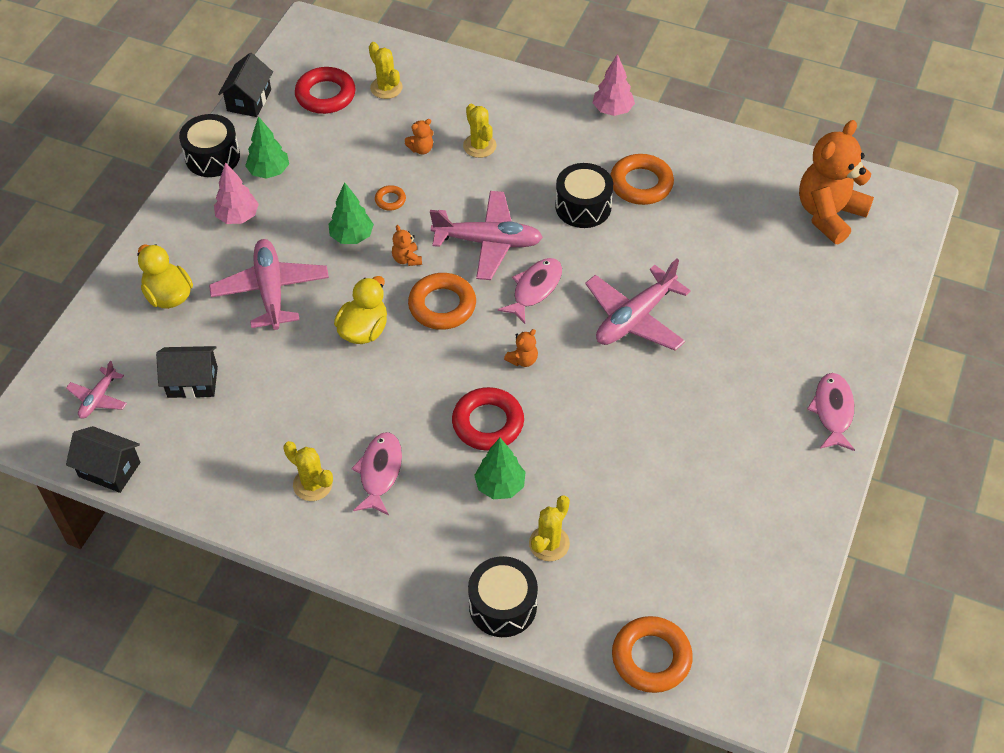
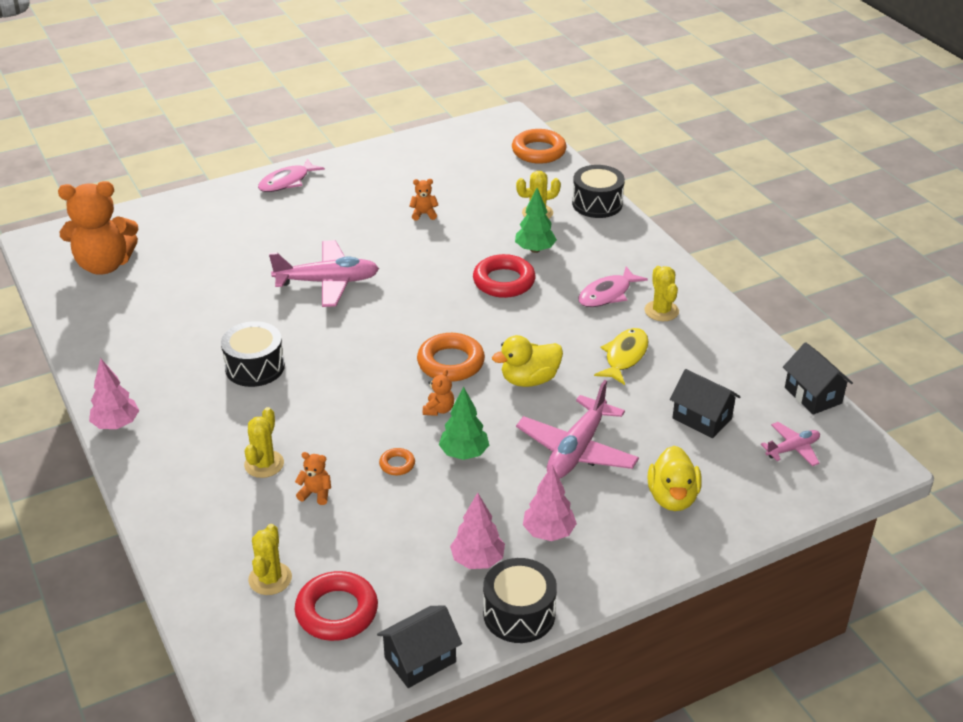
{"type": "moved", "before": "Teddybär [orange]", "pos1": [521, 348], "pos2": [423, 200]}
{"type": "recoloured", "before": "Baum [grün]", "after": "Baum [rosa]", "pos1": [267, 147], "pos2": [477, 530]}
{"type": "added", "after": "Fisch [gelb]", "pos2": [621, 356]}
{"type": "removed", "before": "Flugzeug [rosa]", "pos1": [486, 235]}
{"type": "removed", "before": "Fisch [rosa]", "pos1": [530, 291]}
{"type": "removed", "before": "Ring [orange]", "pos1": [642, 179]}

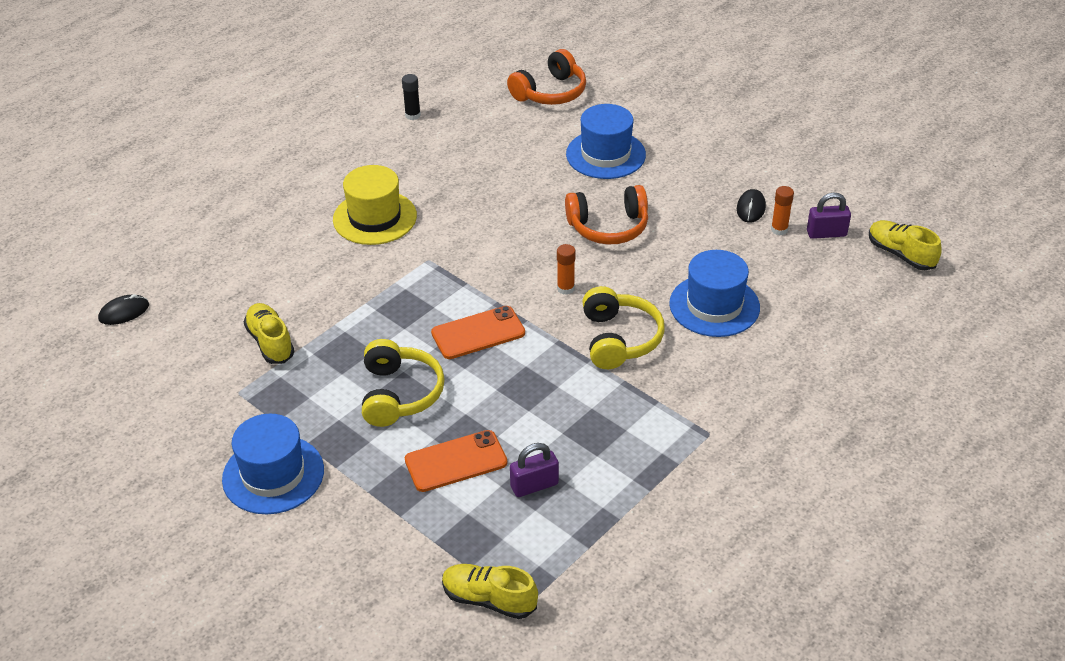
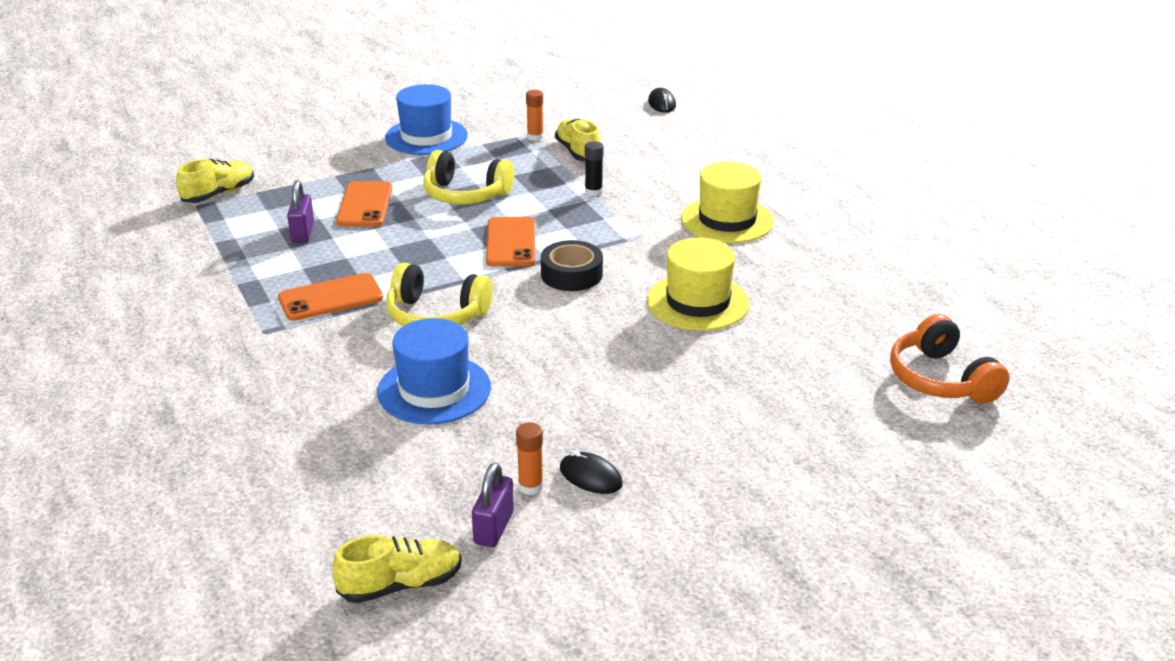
{"type": "added", "after": "Handy [orange]", "pos2": [330, 297]}
{"type": "moved", "before": "Klebestift [orange]", "pos1": [566, 269], "pos2": [535, 115]}
{"type": "added", "after": "Klebeband [schwarz]", "pos2": [572, 265]}
{"type": "turned", "before": "Schuh [gelb]", "pos1": [269, 333], "pos2": [577, 140], "turn": -105}
{"type": "moved", "before": "Klebestift [schwarz]", "pos1": [411, 97], "pos2": [594, 168]}
{"type": "added", "after": "Hut [gelb]", "pos2": [698, 284]}
{"type": "removed", "before": "Kopfhörer [orange]", "pos1": [606, 215]}
{"type": "removed", "before": "Hut [blau]", "pos1": [606, 141]}

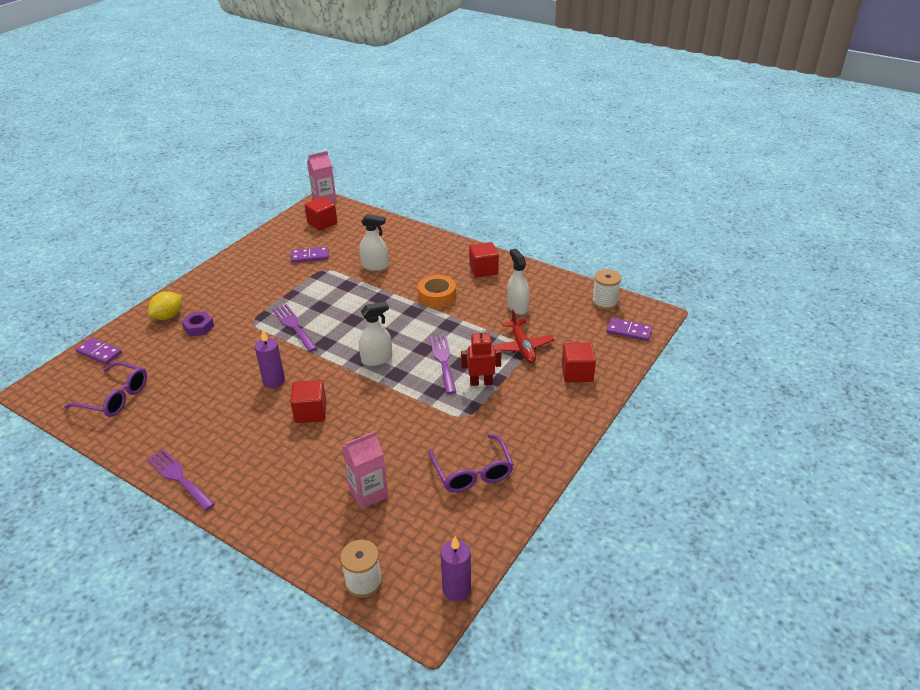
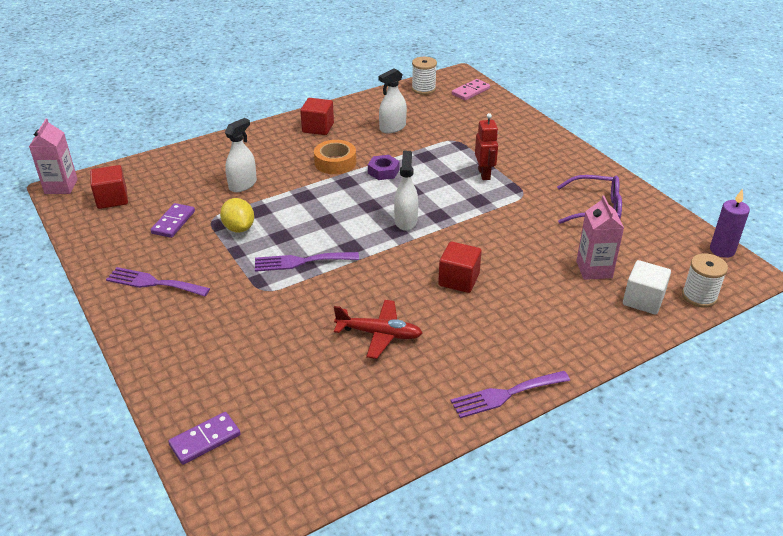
{"type": "moved", "before": "Gabel [lila]", "pos1": [443, 364], "pos2": [158, 281]}
{"type": "moved", "before": "Zitrone [gelb]", "pos1": [165, 305], "pos2": [237, 215]}
{"type": "moved", "before": "Flugzeug [rot]", "pos1": [523, 336], "pos2": [378, 329]}
{"type": "moved", "before": "Sechskantmutter [lila]", "pos1": [197, 323], "pos2": [384, 167]}
{"type": "turned", "before": "Sprühflasche [weiß]", "pos1": [518, 281], "pos2": [393, 100], "turn": -45}
{"type": "recoloured", "before": "Dominostein [lila]", "after": "Dominostein [rosa]", "pos1": [629, 329], "pos2": [471, 89]}
{"type": "turned", "before": "Roboter [rot]", "pos1": [481, 357], "pos2": [486, 146], "turn": 150}
{"type": "added", "after": "Kubus [weiß]", "pos2": [647, 287]}
{"type": "removed", "before": "Brille [lila]", "pos1": [105, 389]}
{"type": "removed", "before": "Kerze [lila]", "pos1": [270, 358]}
{"type": "removed", "before": "Kubus [rot]", "pos1": [579, 362]}

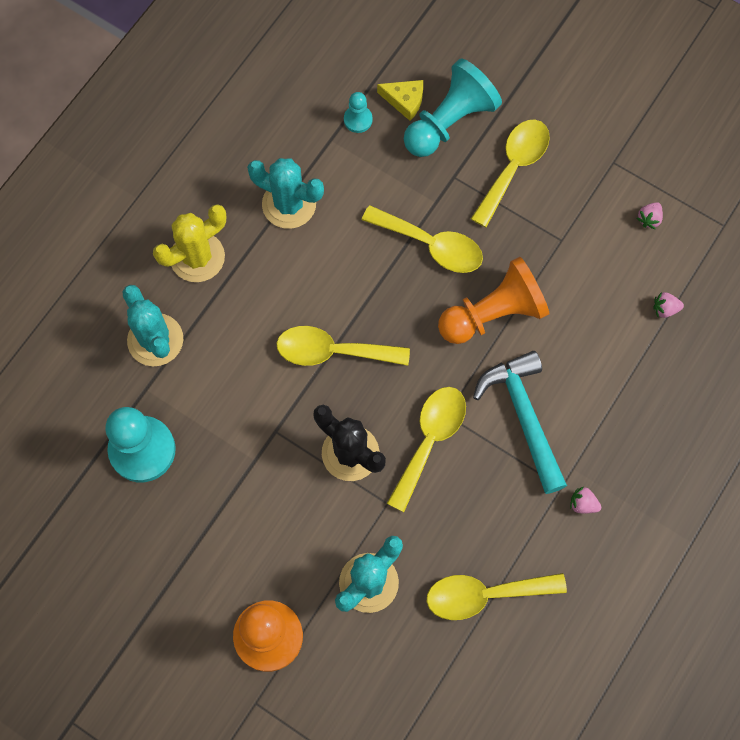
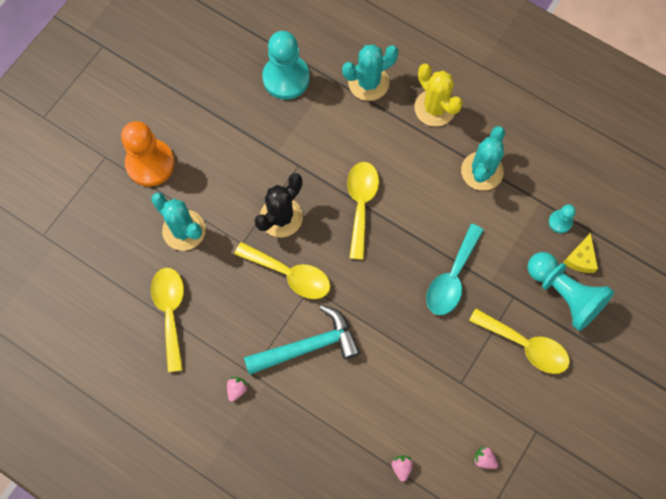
{"type": "recoloured", "before": "Löffel [gelb]", "after": "Löffel [türkis]", "pos1": [422, 239], "pos2": [455, 269]}
{"type": "removed", "before": "Bauer [orange]", "pos1": [493, 300]}

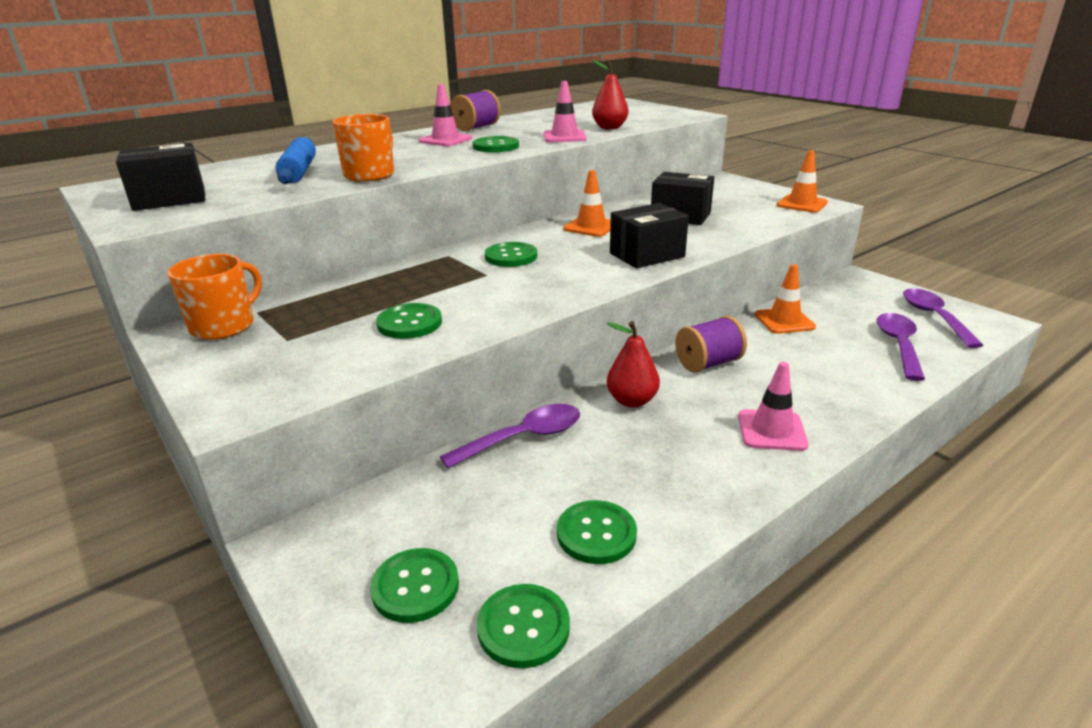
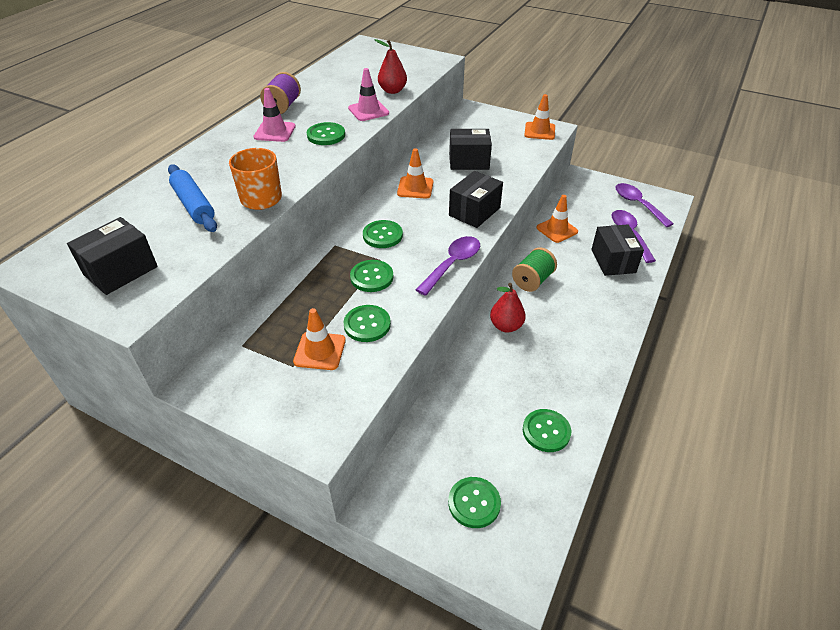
{"type": "added", "after": "Leitkegel [orange]", "pos2": [319, 339]}
{"type": "moved", "before": "Knopf [grün]", "pos1": [523, 626], "pos2": [371, 276]}
{"type": "moved", "before": "Löffel [lila]", "pos1": [510, 436], "pos2": [448, 266]}
{"type": "recoloured", "before": "Garnrolle [lila]", "after": "Garnrolle [grün]", "pos1": [711, 344], "pos2": [534, 269]}
{"type": "added", "after": "Schachtel [schwarz]", "pos2": [617, 250]}
{"type": "removed", "before": "Tasse [orange]", "pos1": [215, 297]}
{"type": "removed", "before": "Leitkegel [rosa]", "pos1": [773, 406]}

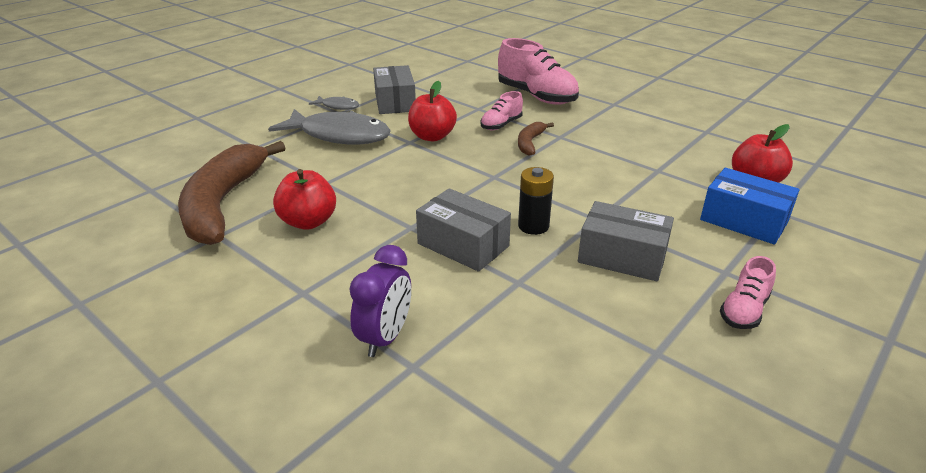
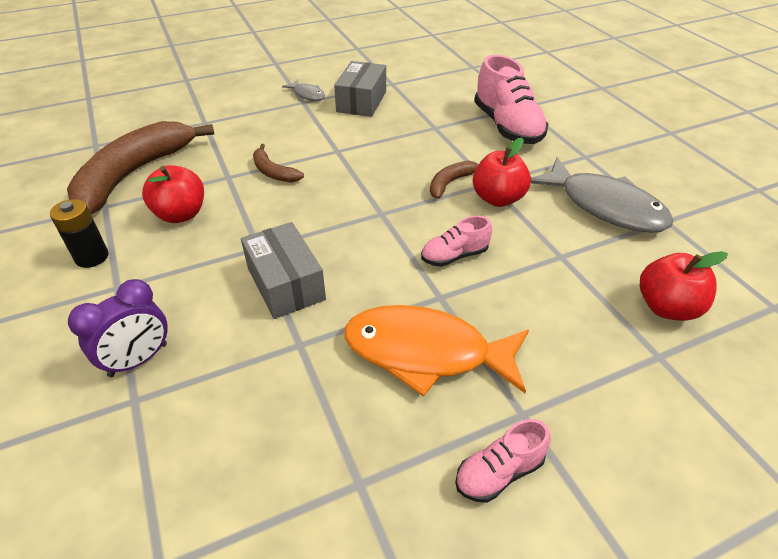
{"type": "moved", "before": "Batterie [schwarz]", "pos1": [536, 201], "pos2": [79, 233]}
{"type": "added", "after": "Banane [braun]", "pos2": [278, 163]}
{"type": "replaced", "before": "Schachtel [grau]", "after": "Fisch [orange]", "pos1": [626, 241], "pos2": [436, 351]}
{"type": "moved", "before": "Schuh [rosa]", "pos1": [501, 110], "pos2": [456, 241]}
{"type": "moved", "before": "Apfel [rot]", "pos1": [432, 111], "pos2": [502, 172]}
{"type": "moved", "before": "Fisch [grau]", "pos1": [329, 127], "pos2": [602, 195]}
{"type": "removed", "before": "Schachtel [blau]", "pos1": [750, 206]}

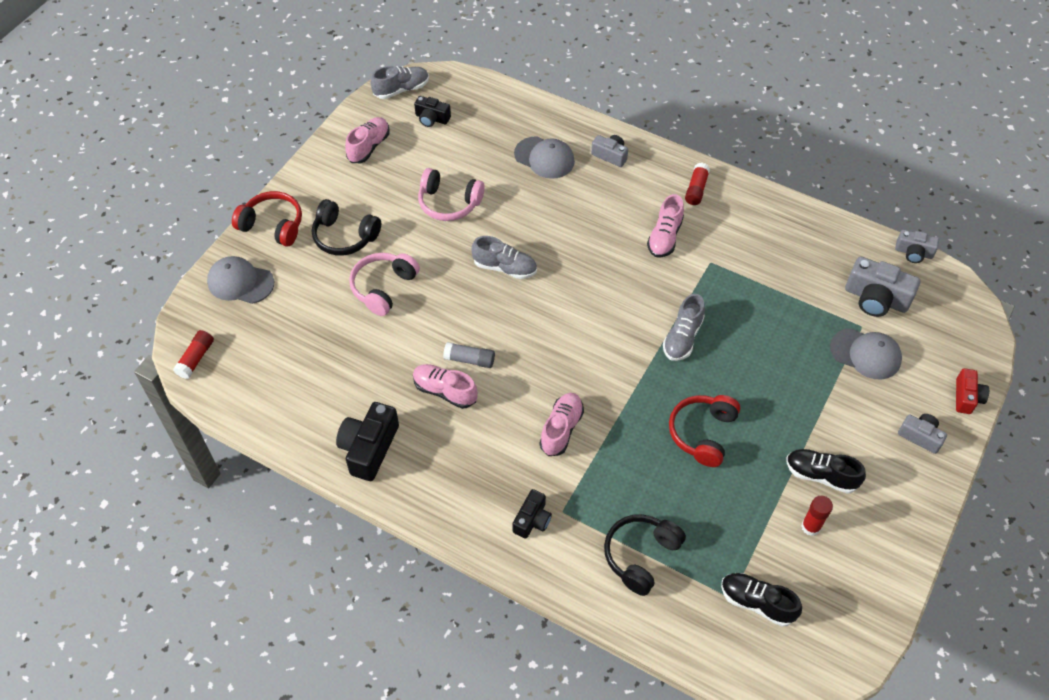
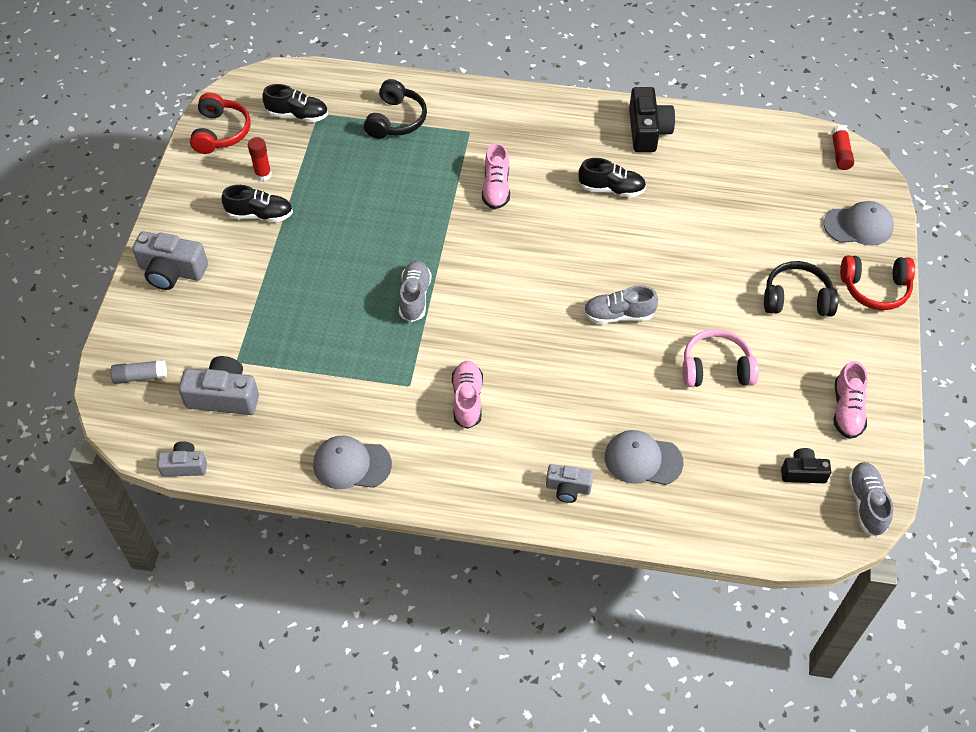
{"type": "moved", "before": "Klebestift [grau]", "pos1": [469, 355], "pos2": [138, 372]}
{"type": "resized", "before": "Kamera [grau]", "pos1": [922, 434], "pos2": [170, 260], "scale": 1.66}
{"type": "moved", "before": "Kopfhörer [rot]", "pos1": [704, 431], "pos2": [220, 123]}
{"type": "moved", "before": "Kappe [grau]", "pos1": [866, 353], "pos2": [352, 462]}
{"type": "recoloured", "before": "Schuh [rosa]", "after": "Schuh [schwarz]", "pos1": [445, 386], "pos2": [612, 177]}
{"type": "turned", "before": "Schuh [grau]", "pos1": [400, 82], "pos2": [870, 499], "turn": 135}
{"type": "removed", "before": "Kopfhörer [rosa]", "pos1": [384, 284]}
{"type": "removed", "before": "Kamera [schwarz]", "pos1": [532, 514]}
{"type": "removed", "before": "Klebestift [rot]", "pos1": [697, 184]}
{"type": "removed", "before": "Kamera [rot]", "pos1": [972, 391]}

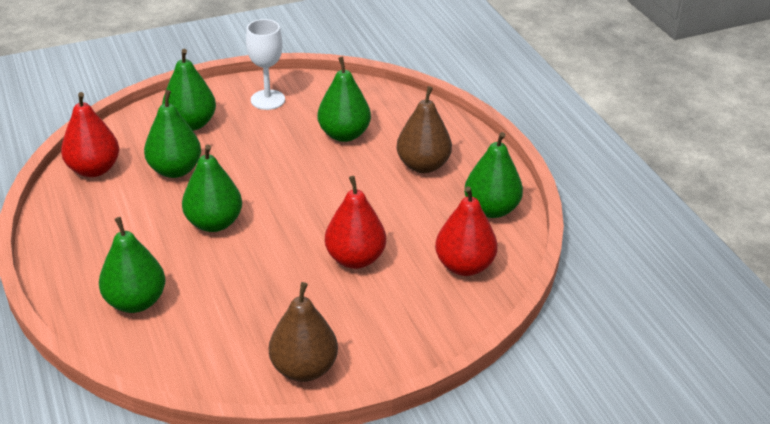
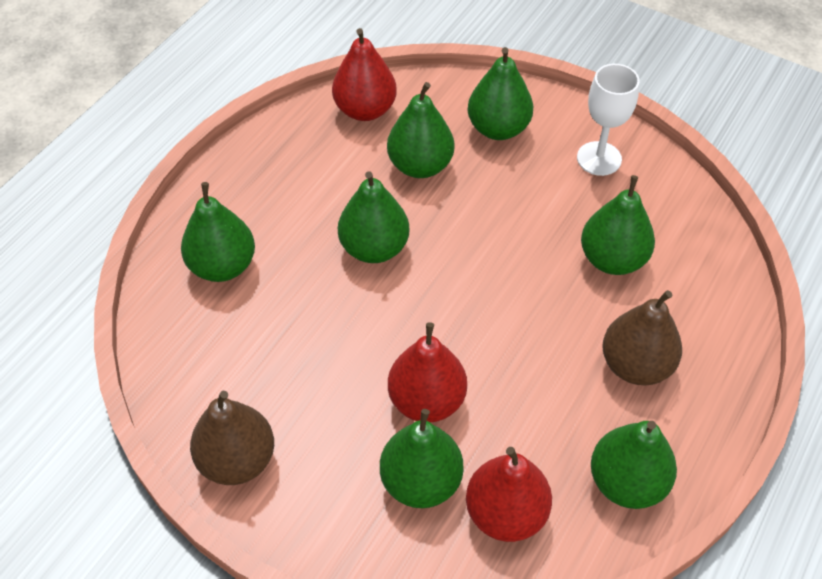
{"type": "added", "after": "Birne [grün]", "pos2": [421, 458]}

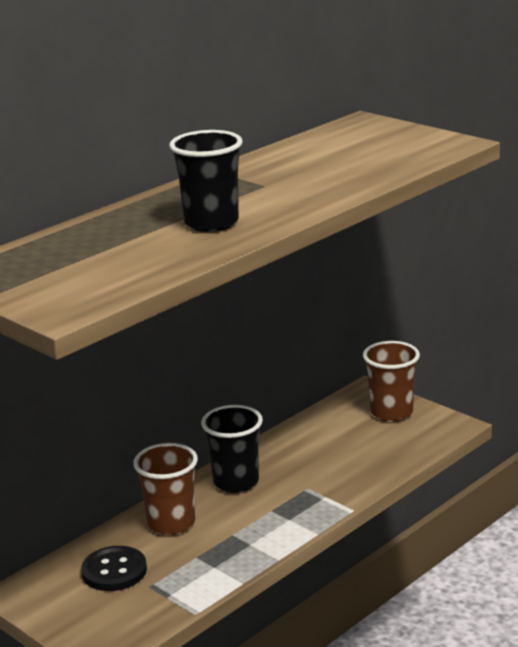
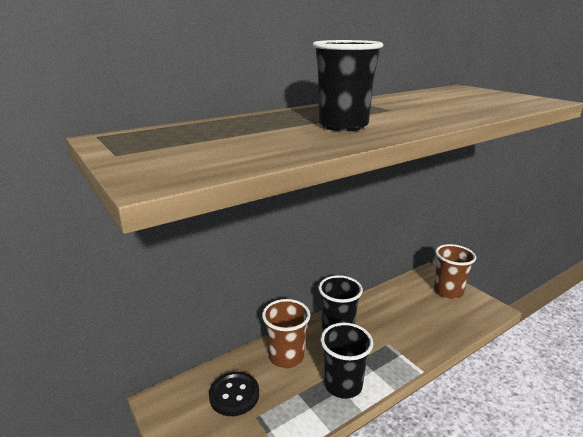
{"type": "added", "after": "Becher [schwarz]", "pos2": [346, 360]}

